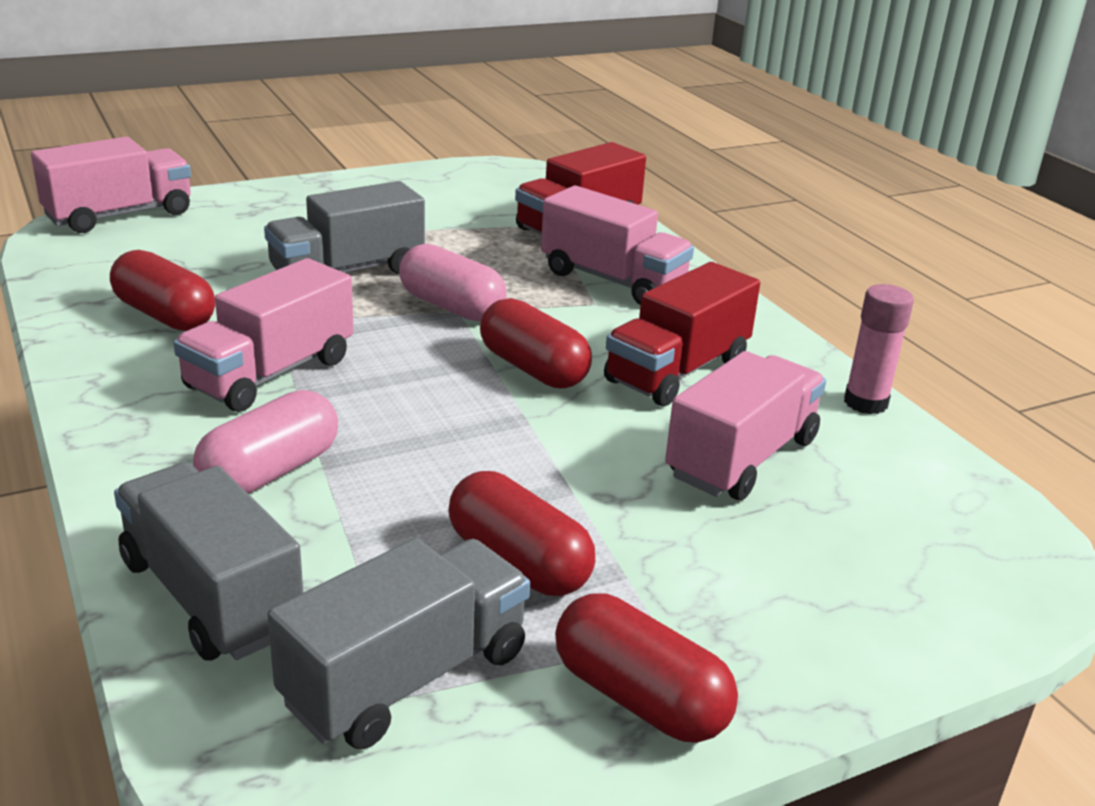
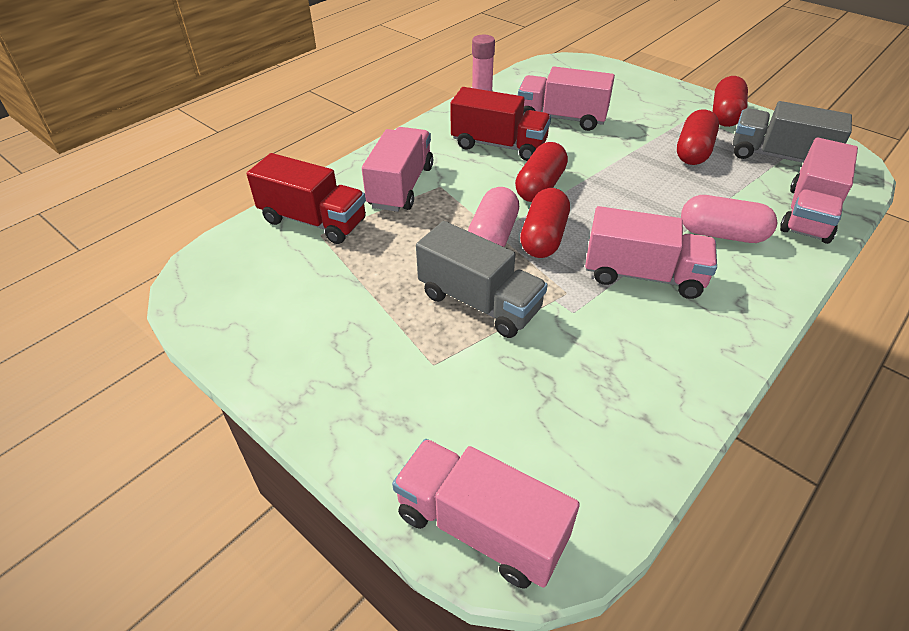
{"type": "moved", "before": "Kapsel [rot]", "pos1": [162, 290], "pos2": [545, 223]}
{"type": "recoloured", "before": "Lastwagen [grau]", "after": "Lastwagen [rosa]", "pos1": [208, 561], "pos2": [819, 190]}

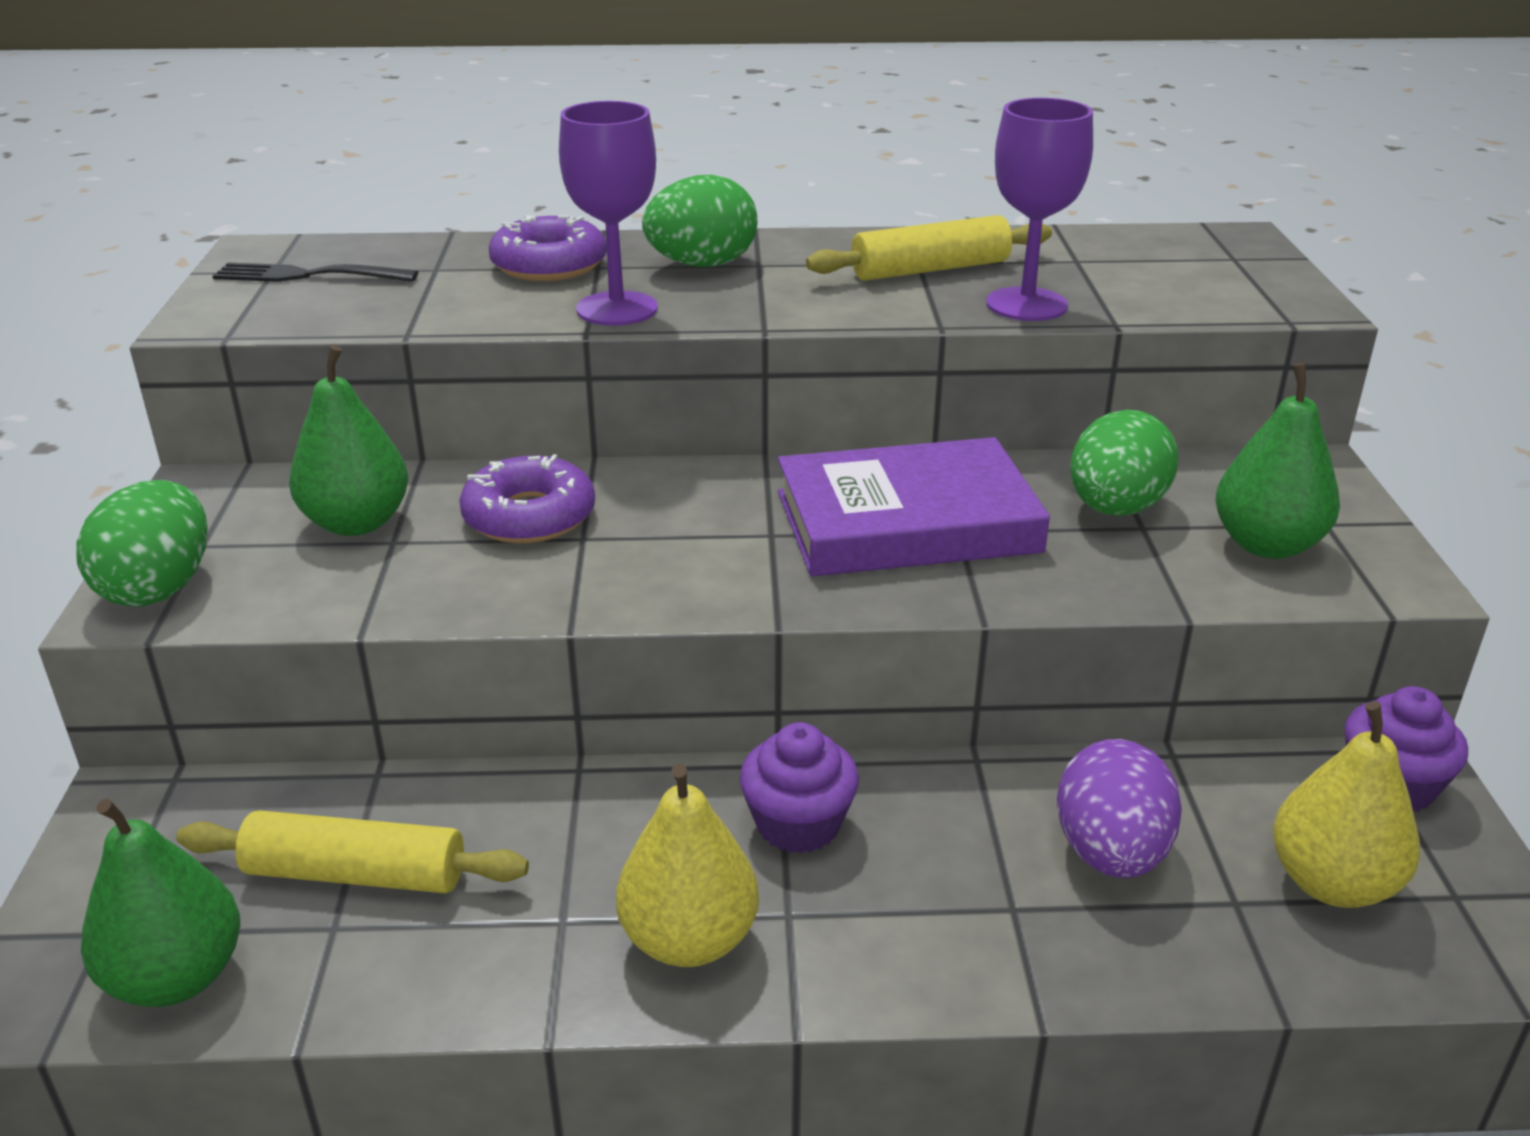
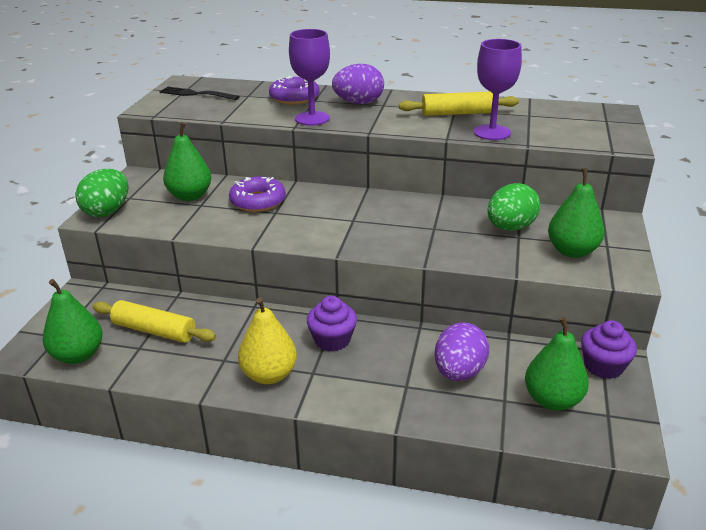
{"type": "recoloured", "before": "Ei [grün]", "after": "Ei [lila]", "pos1": [699, 221], "pos2": [358, 84]}
{"type": "recoloured", "before": "Birne [gelb]", "after": "Birne [grün]", "pos1": [1346, 804], "pos2": [557, 364]}
{"type": "removed", "before": "Buch [lila]", "pos1": [914, 507]}

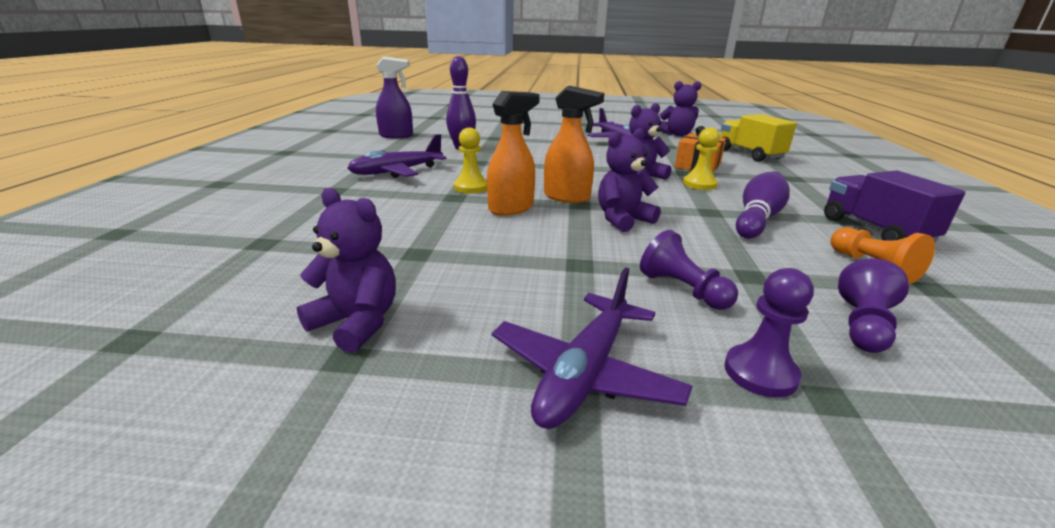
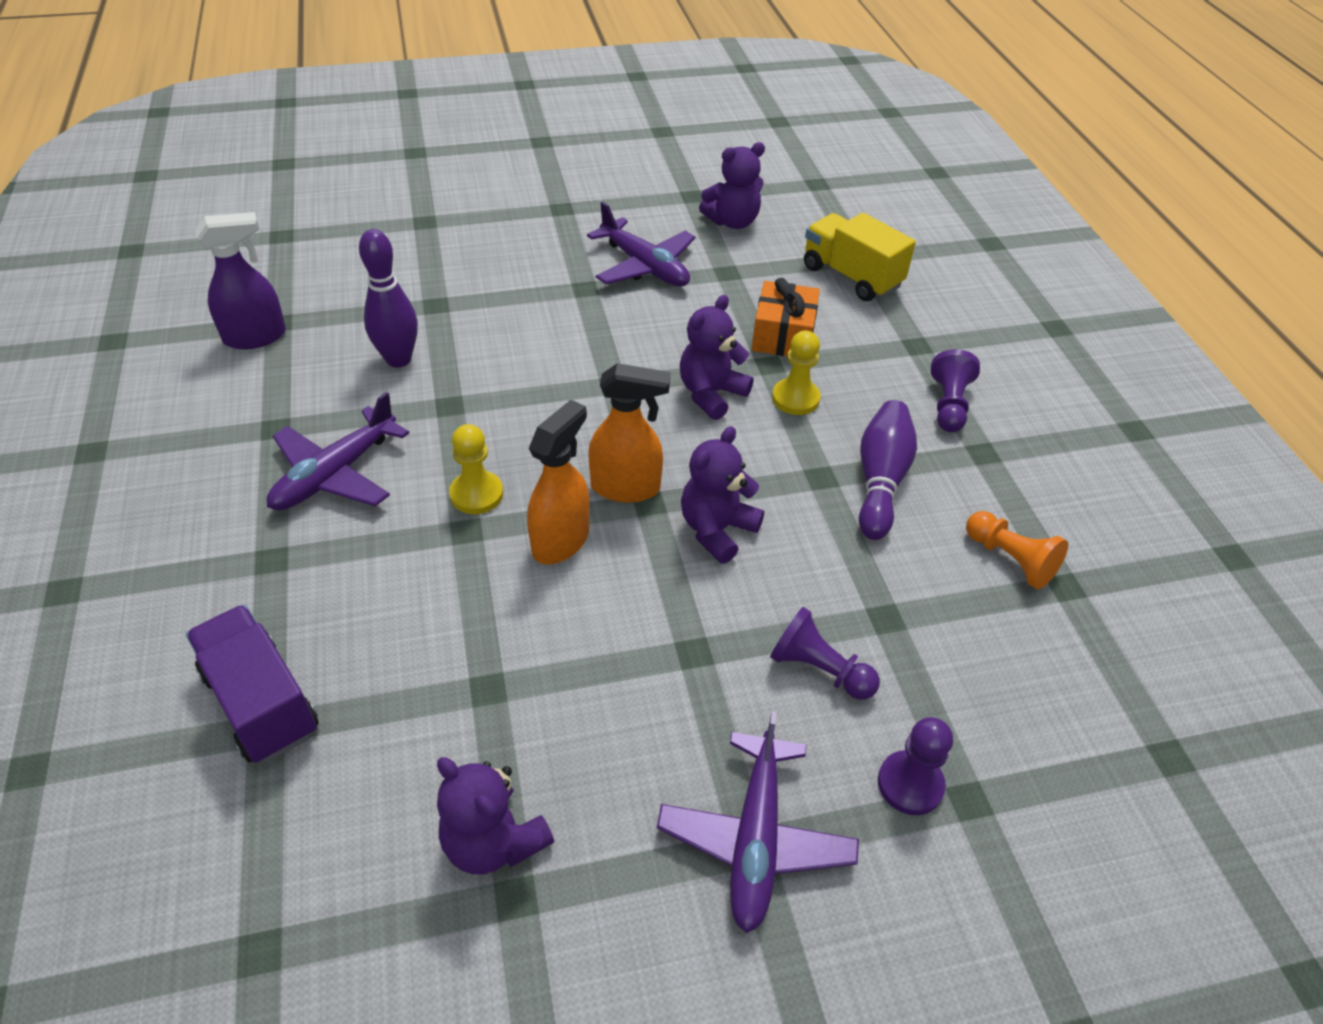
{"type": "moved", "before": "Lastwagen [lila]", "pos1": [894, 206], "pos2": [252, 684]}
{"type": "turned", "before": "Teddybär [lila]", "pos1": [346, 270], "pos2": [495, 815], "turn": -150}
{"type": "moved", "before": "Bauer [lila]", "pos1": [873, 306], "pos2": [955, 390]}

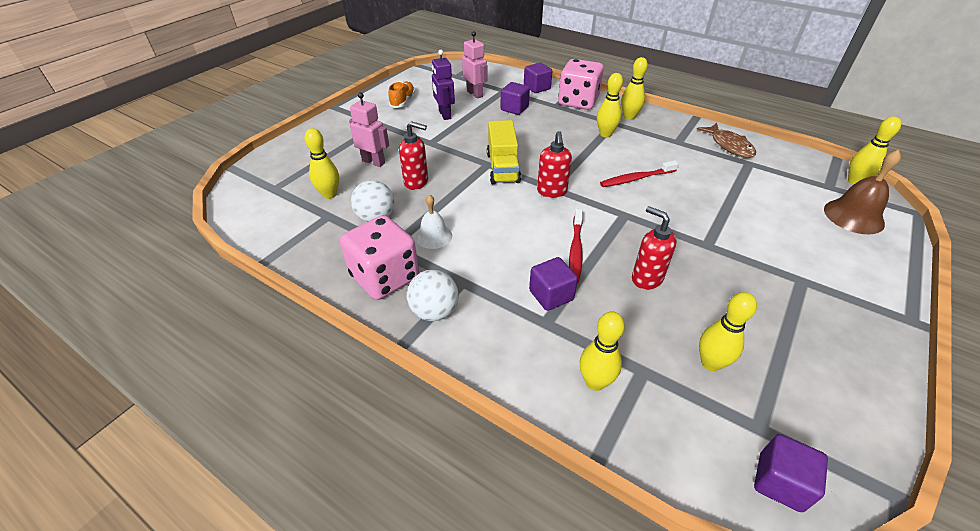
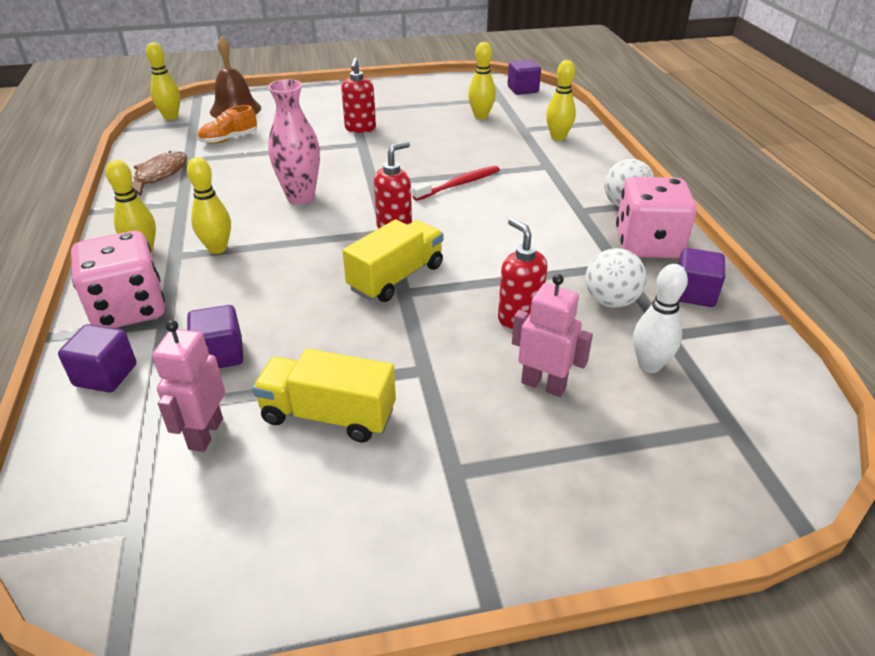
{"type": "moved", "before": "Schuh [orange]", "pos1": [401, 94], "pos2": [227, 124]}
{"type": "replaced", "before": "Roboter [lila]", "after": "Lastwagen [gelb]", "pos1": [443, 85], "pos2": [324, 395]}
{"type": "replaced", "before": "Zahnbürste [rot]", "after": "Vase [rosa]", "pos1": [639, 173], "pos2": [294, 142]}
{"type": "moved", "before": "Seifenspender [rot]", "pos1": [654, 248], "pos2": [358, 95]}
{"type": "turned", "before": "Roboter [rosa]", "pos1": [369, 129], "pos2": [552, 335], "turn": 135}
{"type": "recoloured", "before": "Bowlingkegel [gelb]", "after": "Bowlingkegel [weiß]", "pos1": [322, 163], "pos2": [660, 318]}
{"type": "moved", "before": "Kubus [lila]", "pos1": [553, 284], "pos2": [701, 277]}
{"type": "removed", "before": "Glocke [weiß]", "pos1": [434, 221]}

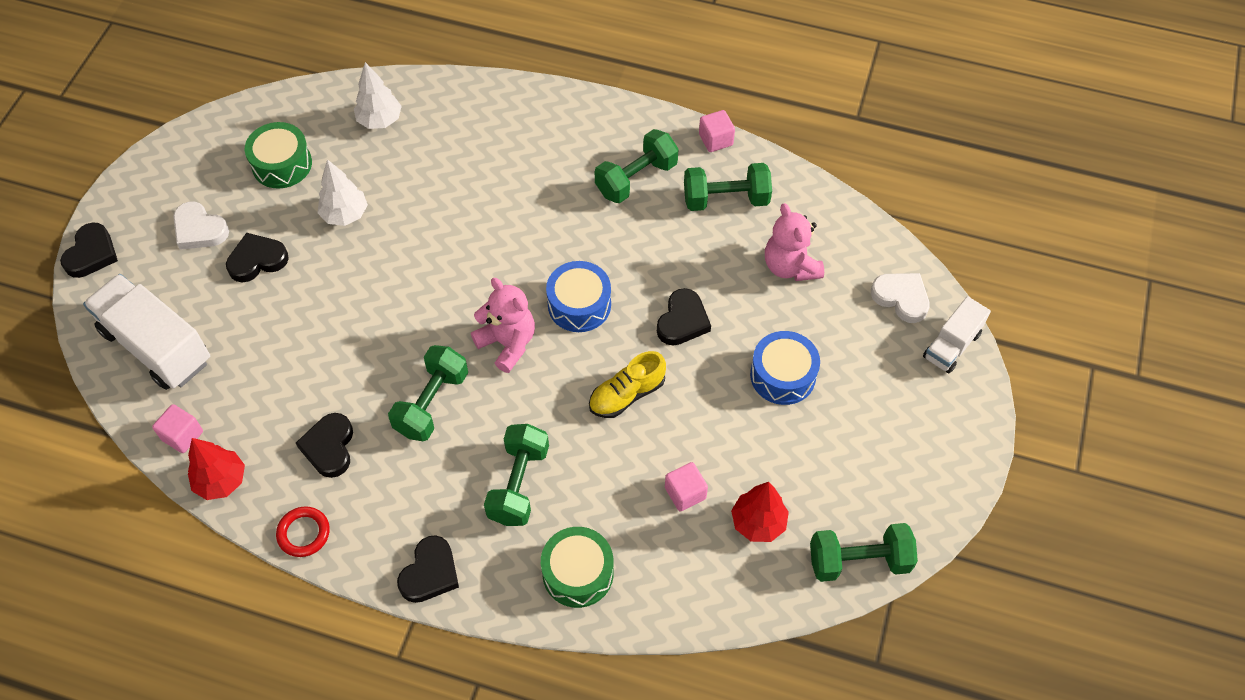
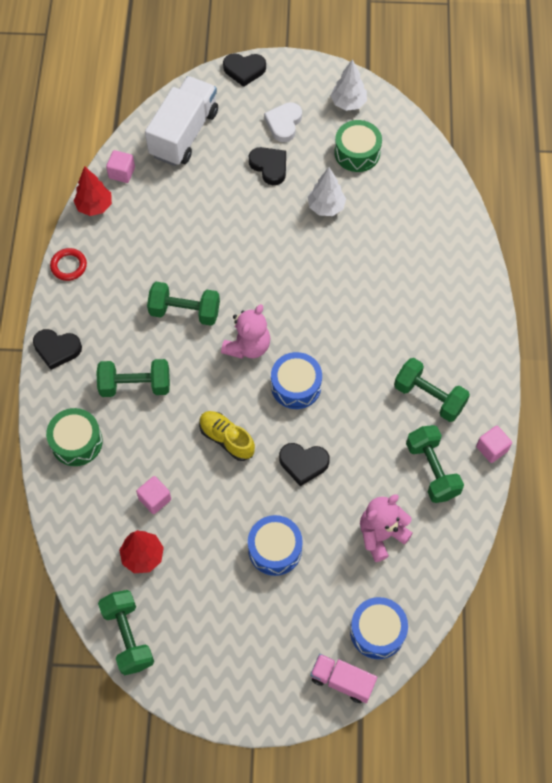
{"type": "recoloured", "before": "Lastwagen [weiß]", "after": "Lastwagen [rosa]", "pos1": [957, 334], "pos2": [343, 678]}
{"type": "moved", "before": "Baum [weiß]", "pos1": [378, 95], "pos2": [349, 85]}
{"type": "replaced", "before": "Herz [weiß]", "after": "Trommel [blau]", "pos1": [900, 298], "pos2": [379, 628]}
{"type": "removed", "before": "Herz [schwarz]", "pos1": [324, 445]}

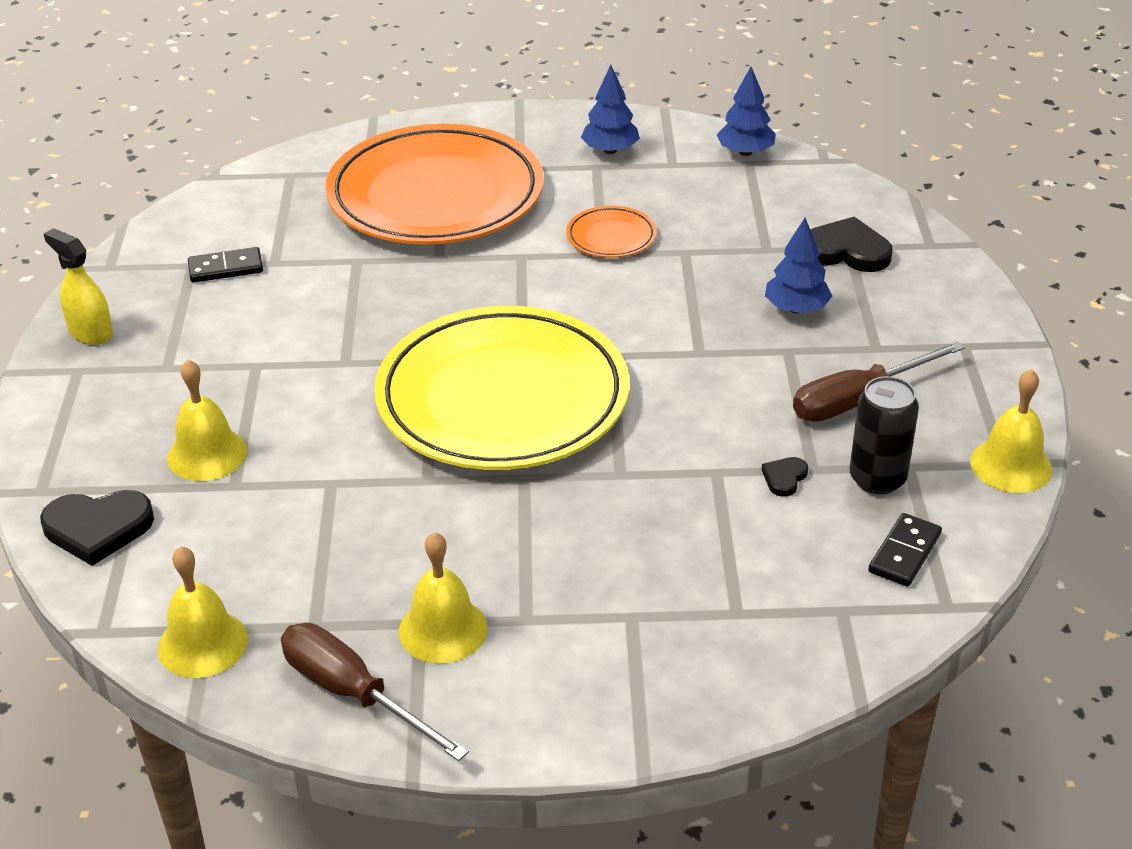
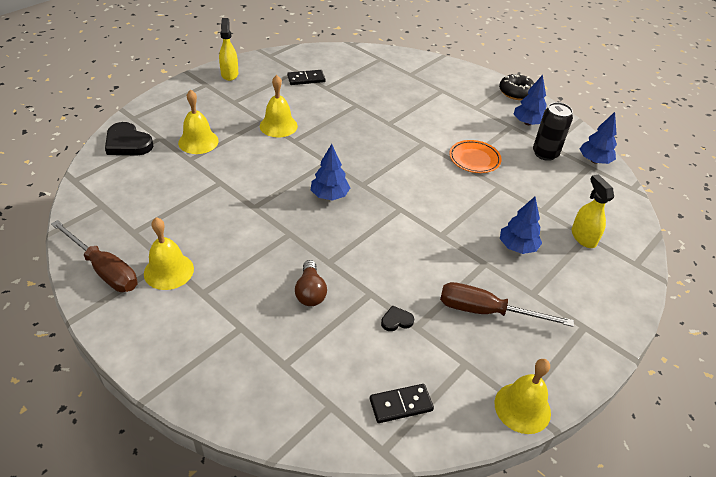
{"type": "turned", "before": "Schraubenzieher [braun]", "pos1": [375, 692], "pos2": [94, 256], "turn": 135}
{"type": "moved", "before": "Glocke [gelb]", "pos1": [203, 612], "pos2": [279, 106]}
{"type": "turned", "before": "Dominostein [schwarz]", "pos1": [225, 265], "pos2": [306, 77], "turn": -45}
{"type": "added", "after": "Glühbirne [braun]", "pos2": [311, 283]}
{"type": "replaced", "before": "Teller [gelb]", "after": "Baum [blau]", "pos1": [501, 388], "pos2": [330, 172]}
{"type": "added", "after": "Donut [schwarz]", "pos2": [516, 87]}
{"type": "moved", "before": "Dose [schwarz]", "pos1": [884, 435], "pos2": [553, 131]}
{"type": "replaced", "before": "Herz [schwarz]", "after": "Sprühflasche [gelb]", "pos1": [852, 244], "pos2": [593, 211]}
{"type": "removed", "before": "Teller [orange]", "pos1": [434, 184]}

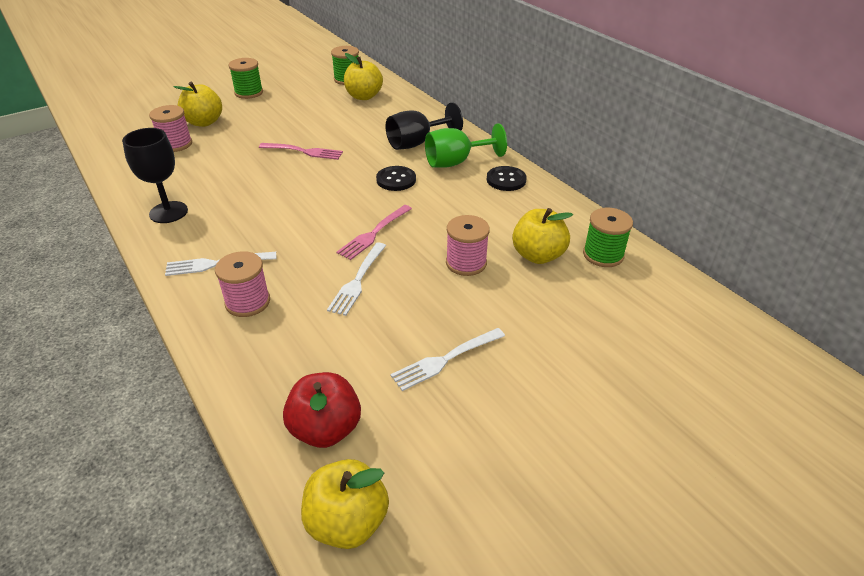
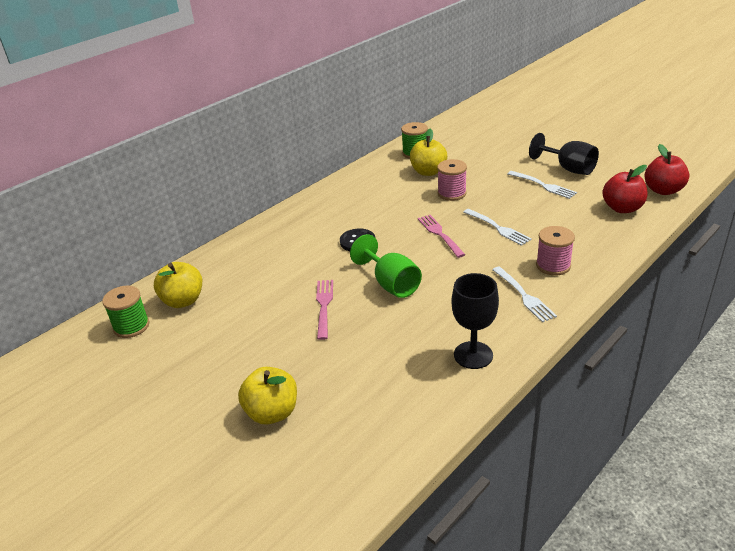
{"type": "moved", "before": "Kelch [grün]", "pos1": [466, 145], "pos2": [386, 266]}
{"type": "turned", "before": "Gabel [rosa]", "pos1": [374, 232], "pos2": [441, 236], "turn": -135}
{"type": "turned", "before": "Gabel [weiß]", "pos1": [356, 279], "pos2": [497, 227], "turn": 45}
{"type": "moved", "before": "Kelch [schwarz]", "pos1": [424, 126], "pos2": [564, 154]}
{"type": "recoloured", "before": "Apfel [gelb]", "after": "Apfel [rot]", "pos1": [345, 504], "pos2": [666, 169]}
{"type": "removed", "before": "Garnrolle [rosa]", "pos1": [170, 128]}
{"type": "removed", "before": "Garnrolle [grün]", "pos1": [245, 78]}
{"type": "removed", "before": "Knopf [schwarz]", "pos1": [507, 178]}

